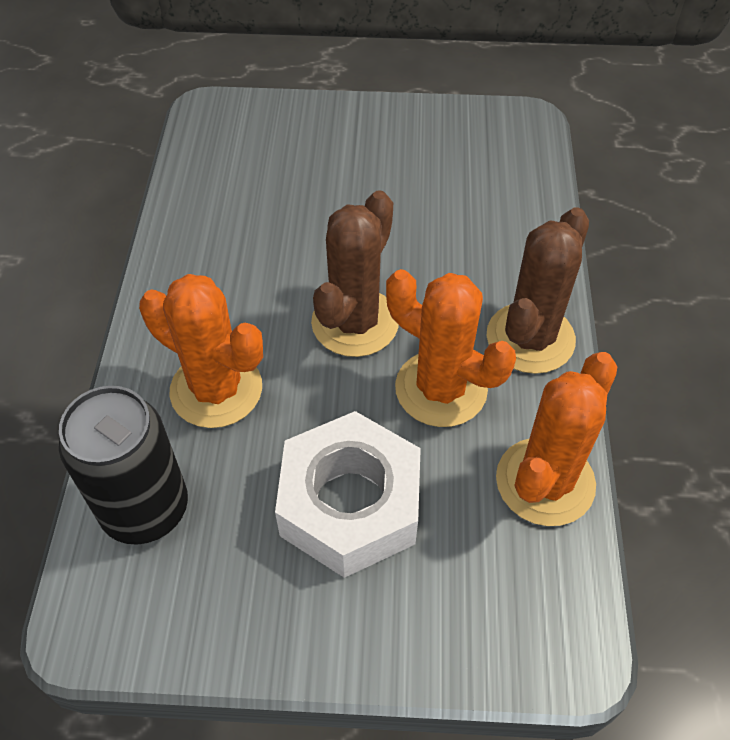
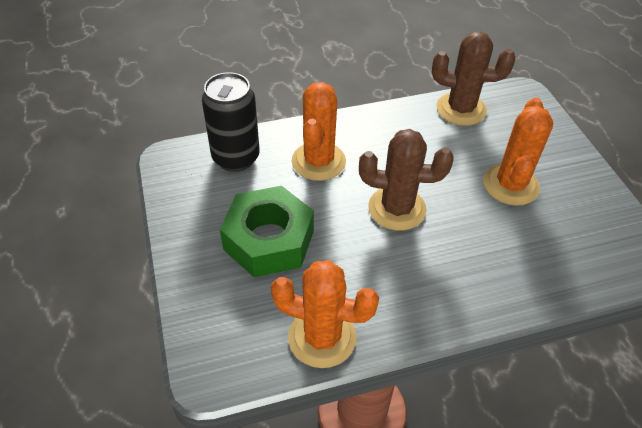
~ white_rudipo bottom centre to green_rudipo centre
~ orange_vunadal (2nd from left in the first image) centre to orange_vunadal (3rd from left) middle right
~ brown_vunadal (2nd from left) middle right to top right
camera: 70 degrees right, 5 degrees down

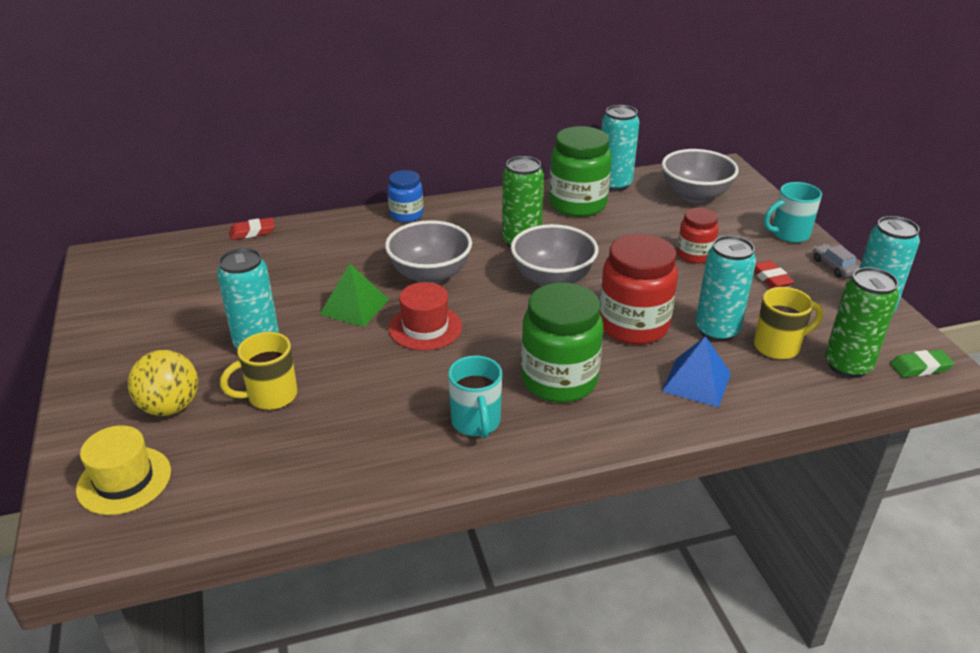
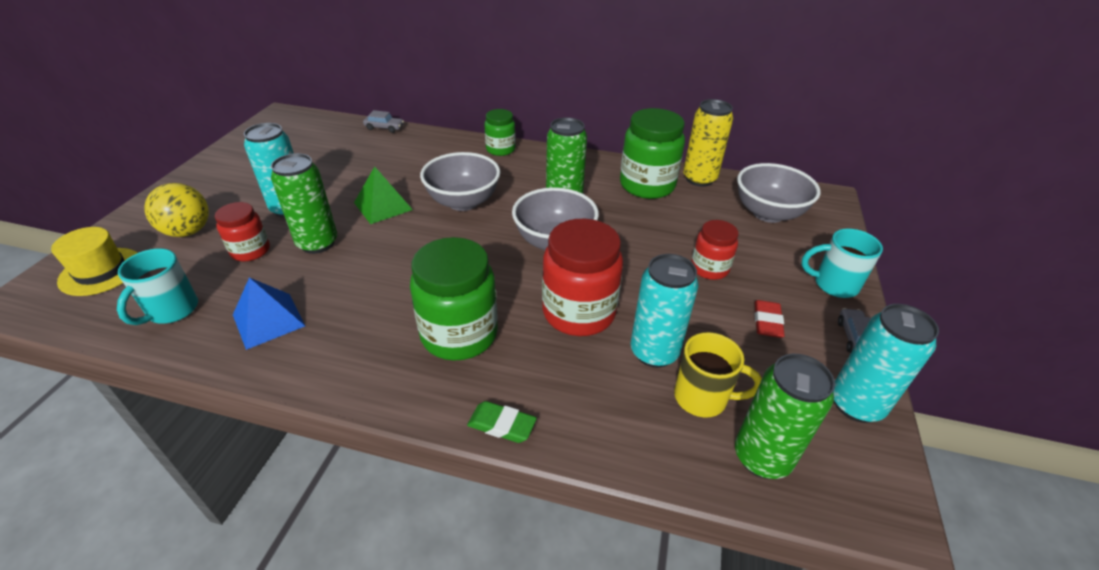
~ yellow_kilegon (1st from left) middle left to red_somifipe (1st from left) middle left
~ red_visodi (1st from left) middle left to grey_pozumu (1st from left) top centre
~ blue_somifipe top centre to green_somifipe (2nd from left) top centre
- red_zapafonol centre
~ turquoise_kilegon (1st from left) centre to middle left
~ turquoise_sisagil (2nd from left) top centre to yellow_sisagil top centre
~ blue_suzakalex middle right to middle left
~ green_visodi middle right to bottom centre
+ green_sisagil (1st from left) middle left
camera: 30 degrees right, 5 degrees up

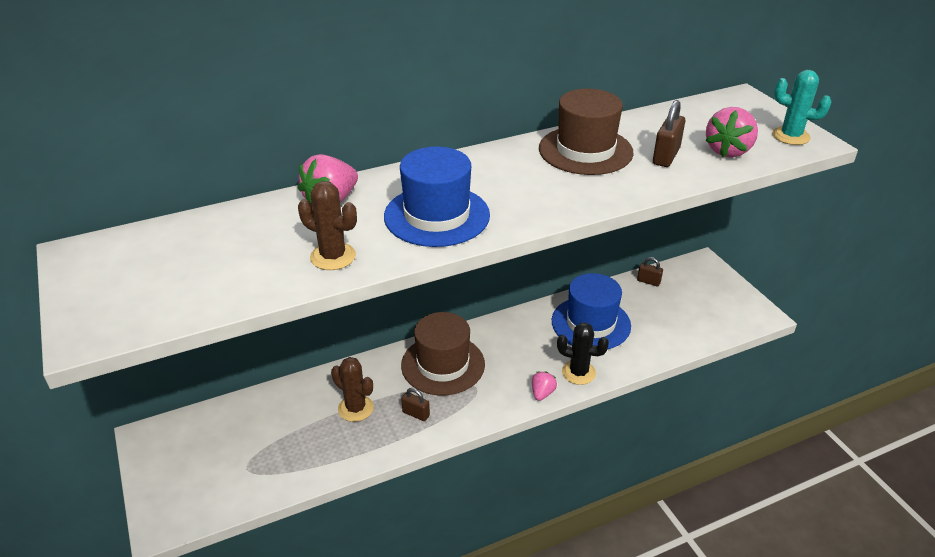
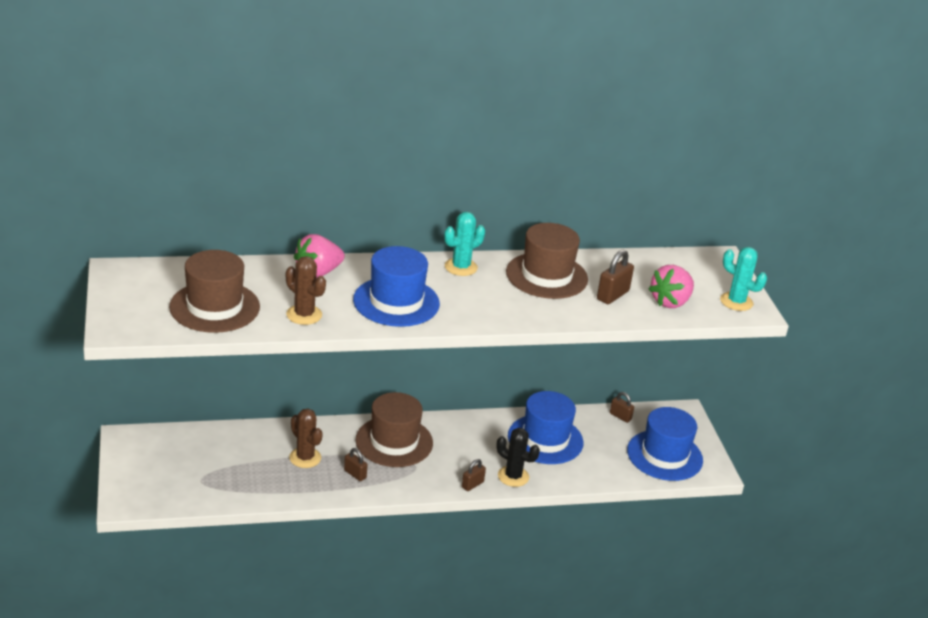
~ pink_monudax (2nd from left) bottom centre to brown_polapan (2nd from left) bottom centre
+ brown_zapafonol (1st from left) middle left
+ turquoise_vunadal (1st from left) centre
+ blue_zapafonol (3rd from left) bottom right
camera: 10 degrees right, 5 degrees down

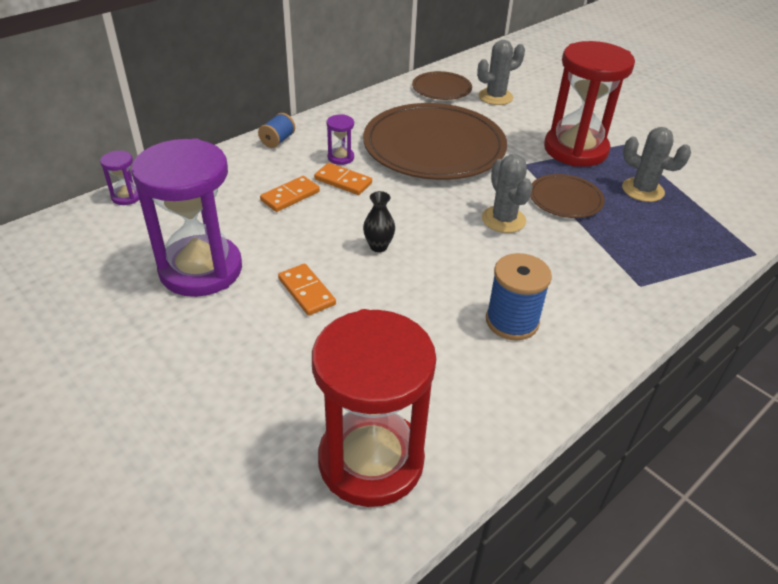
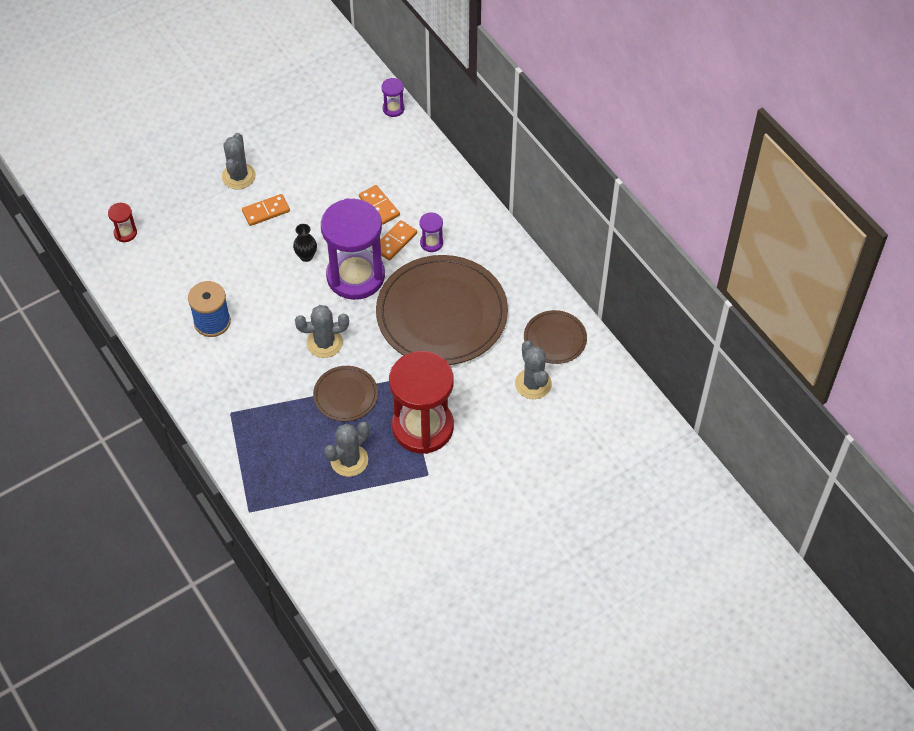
~ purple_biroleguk (2nd from left in the first image) middle left to purple_biroleguk (1st from left) centre
- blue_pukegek (1st from left) top centre
~ red_biroleguk (1st from left) bottom centre = top left x0.40
+ grey_vunadal (1st from left) top left
camera: 100 degrees right, 15 degrees up

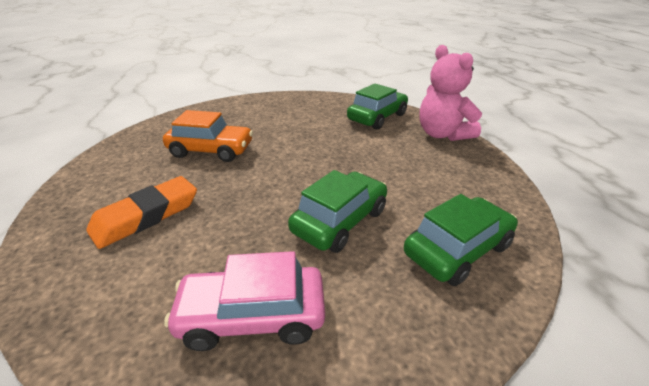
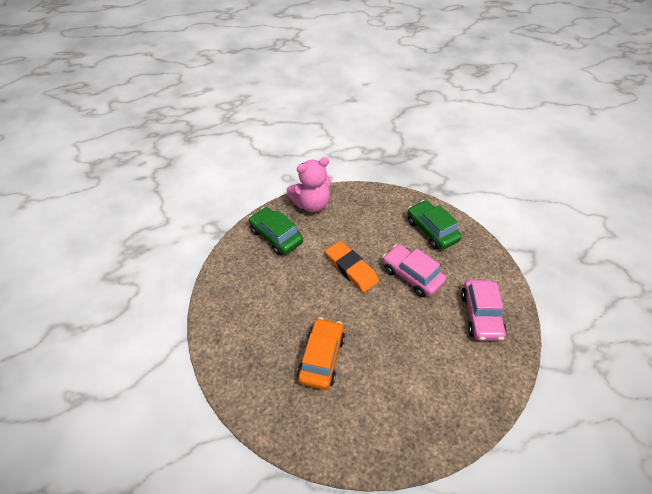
~ orange_visodi middle left to centre
~ green_pozumu (1st from left) centre to pink_pozumu (1st from left) centre
camera: 85 degrees left, 15 degrees up

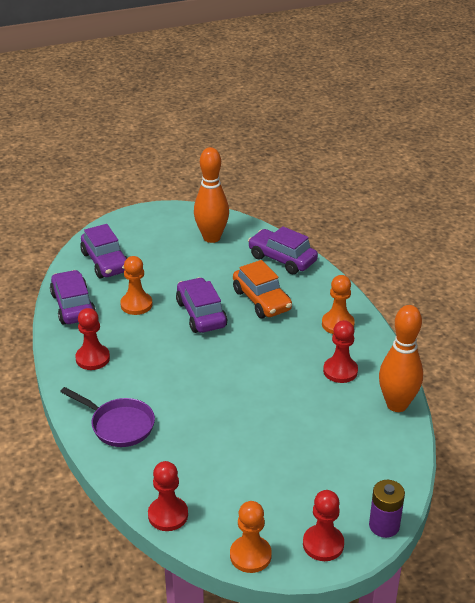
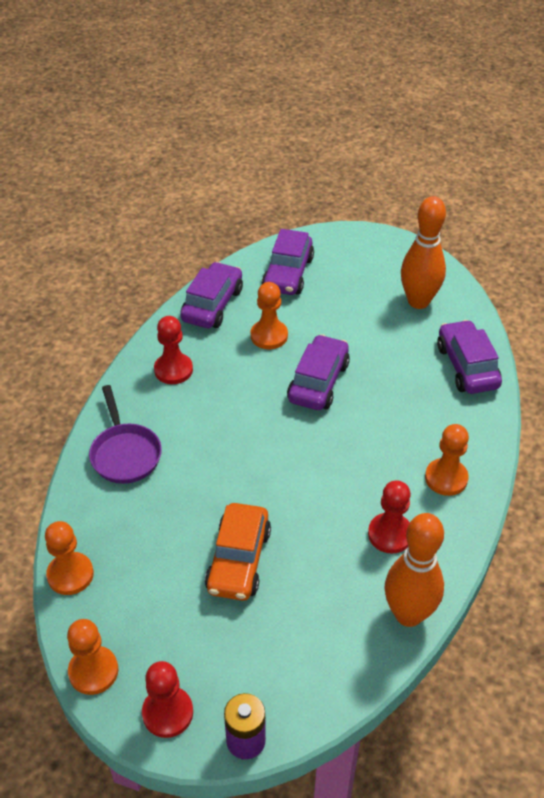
~ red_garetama (2nd from left) bottom centre to orange_garetama (1st from left) bottom left
~ orange_pozumu centre to bottom centre
camera: 40 degrees right, 10 degrees up

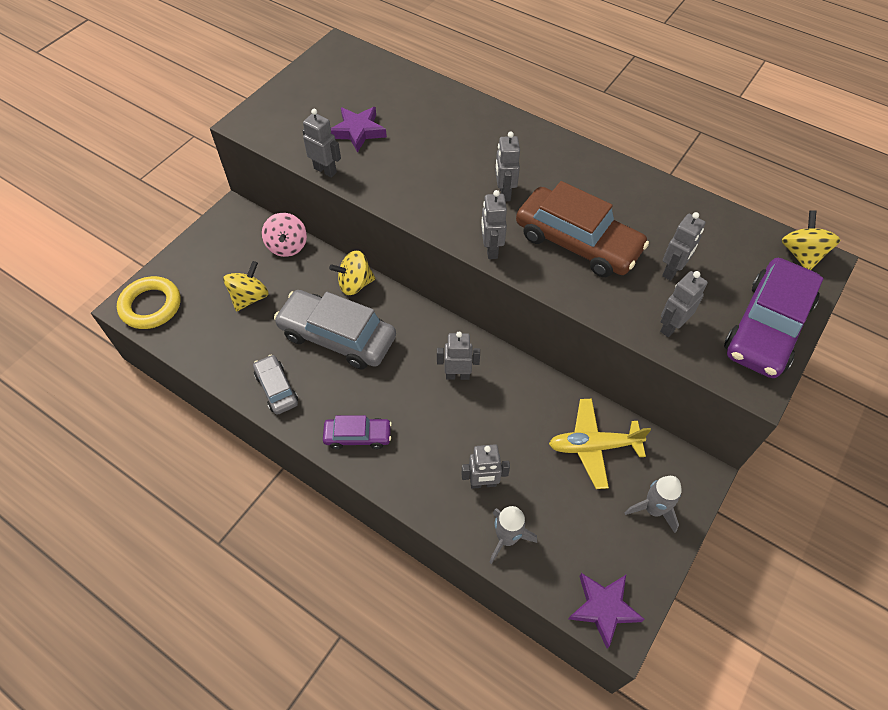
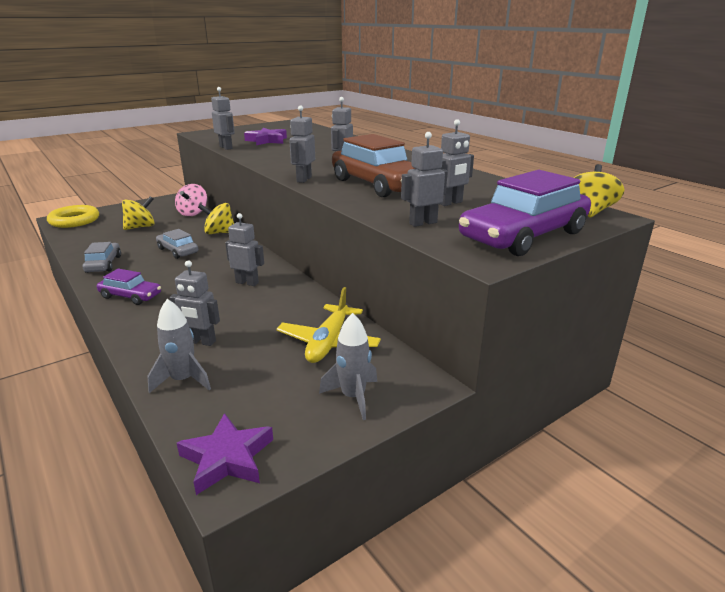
~ grey_pozumu (2nd from left) centre = middle left x0.53
~ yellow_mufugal middle right = centre 90 degrees counterclockwise
camera: 20 degrees right, 30 degrees down

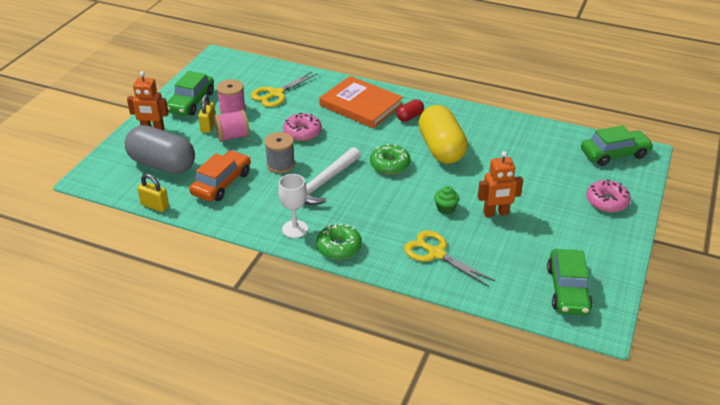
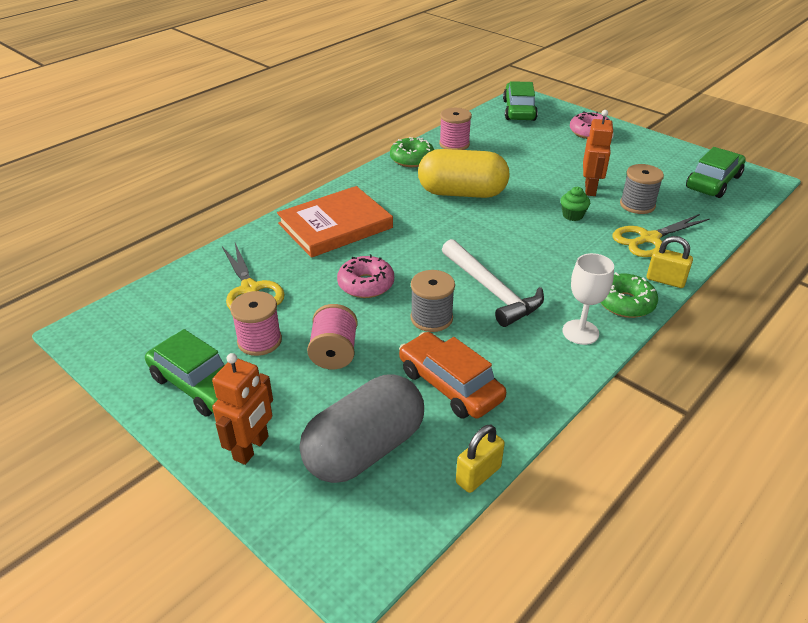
~ yellow_polapan (2nd from left) top left to middle right
~ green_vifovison (2nd from left in the first image) centre to green_vifovison (1st from left) top centre
- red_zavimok top centre
~ green_pozumu (2nd from left in the first image) bottom right = top right 75 degrees counterclockwise
+ pink_pukegek (3rd from left) top centre
+ grey_pukegek (2nd from left) top right
camera: 70 degrees left, 0 degrees up

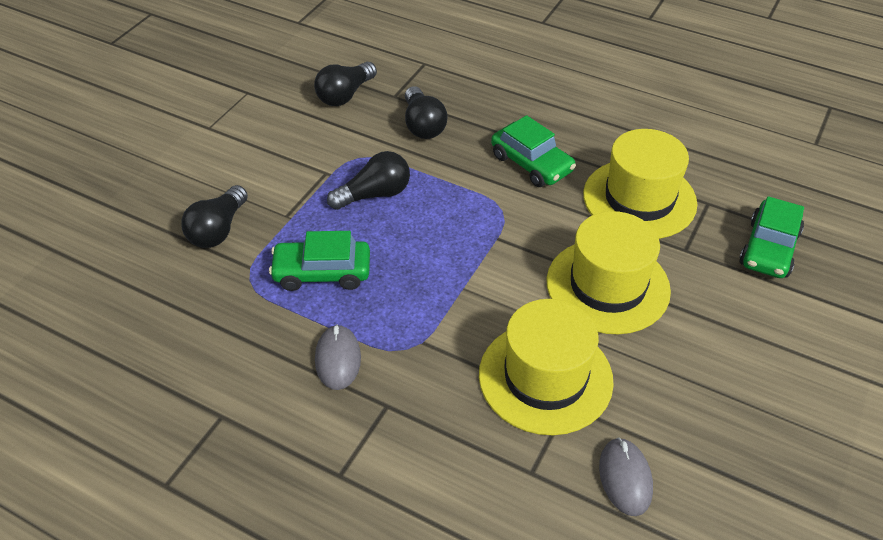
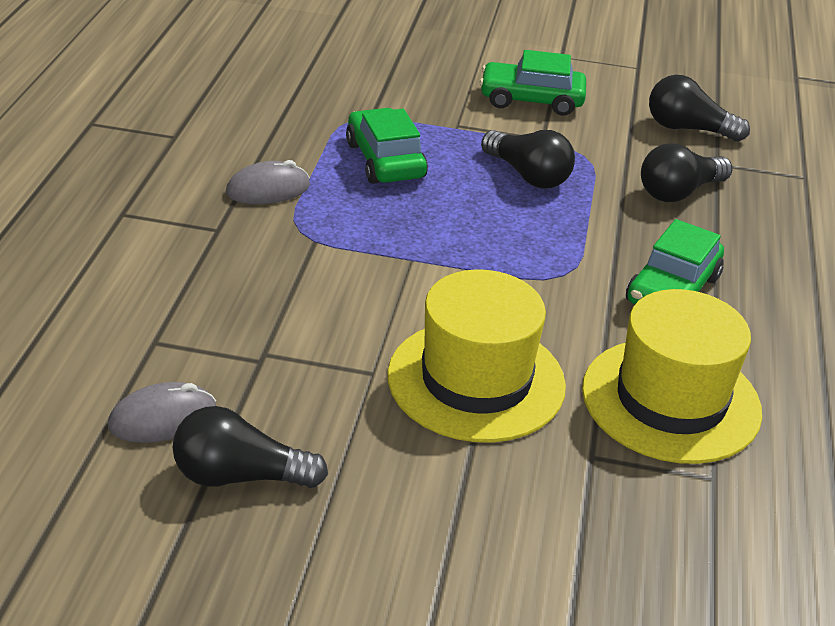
~ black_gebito (1st from left) middle left to bottom left
- yellow_zapafonol (1st from left) bottom centre
~ green_pozumu (3rd from left in the first image) middle right to green_pozumu (2nd from left) top centre
camera: 70 degrees right, 10 degrees down

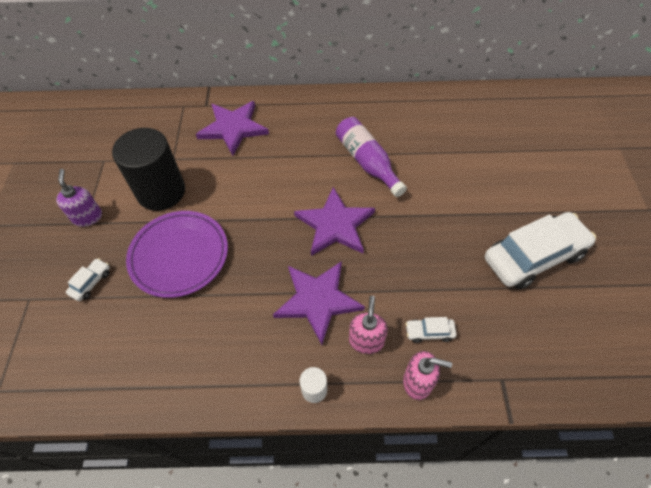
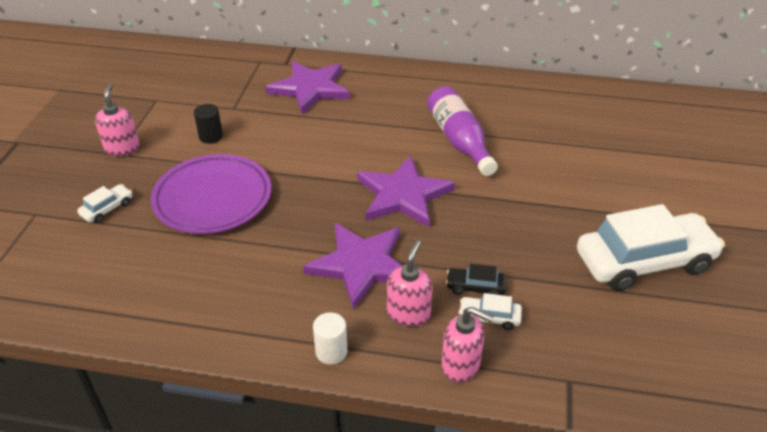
~ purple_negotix middle left to pink_negotix (1st from left) top left
~ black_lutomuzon middle left = top left x0.42
+ black_pozumu centre
camera: 10 degrees right, 15 degrees down

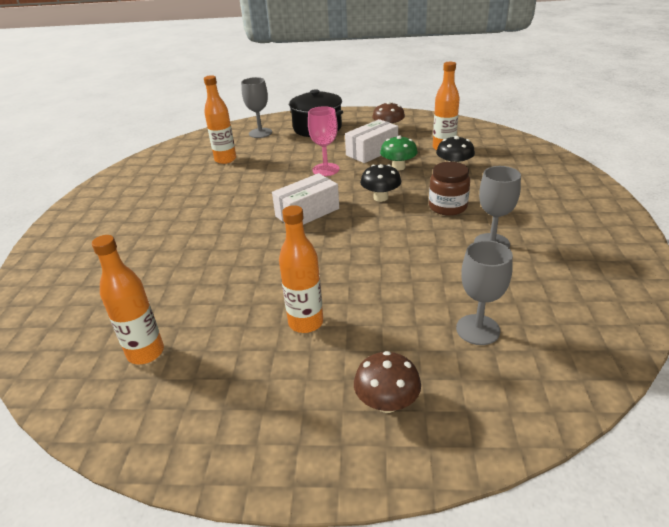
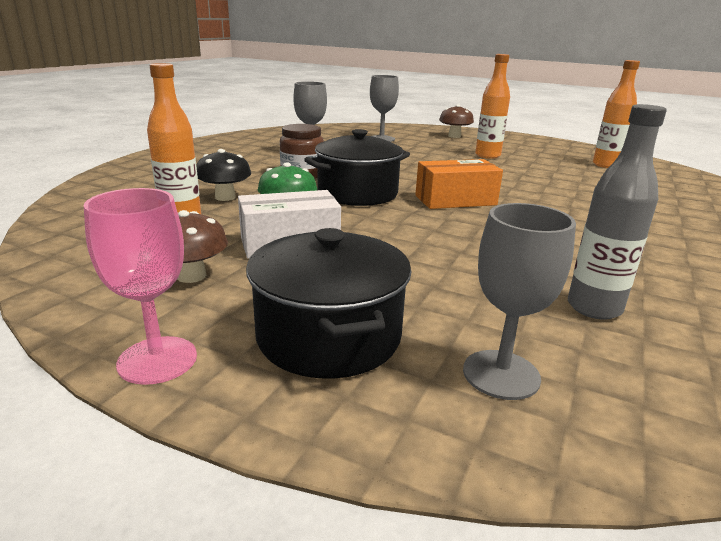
~ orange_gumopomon (2nd from left) top left to grey_gumopomon middle right
~ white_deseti (1st from left) centre to orange_deseti centre
~ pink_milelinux top centre to middle left
~ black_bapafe (1st from left) centre to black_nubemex (2nd from left) top centre
camera: 160 degrees left, 10 degrees down

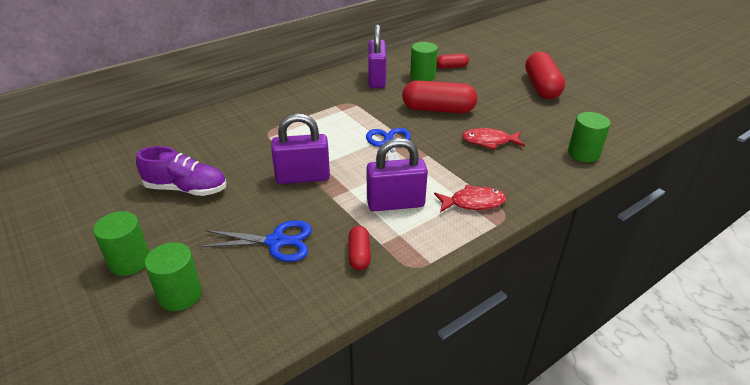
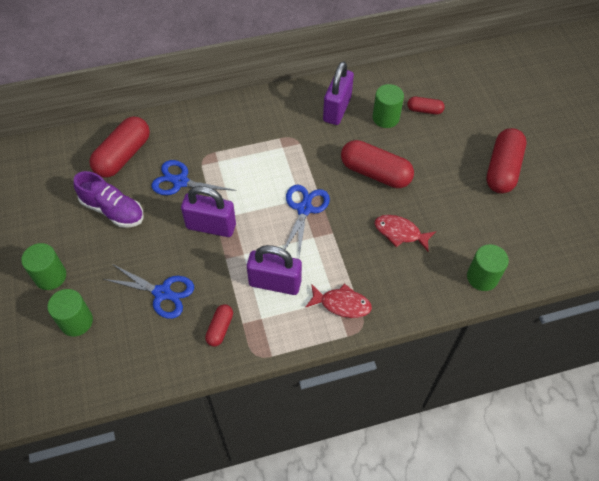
+ red_zavimok (1st from left) top left
+ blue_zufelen (2nd from left) middle left
camera: 20 degrees right, 20 degrees up

